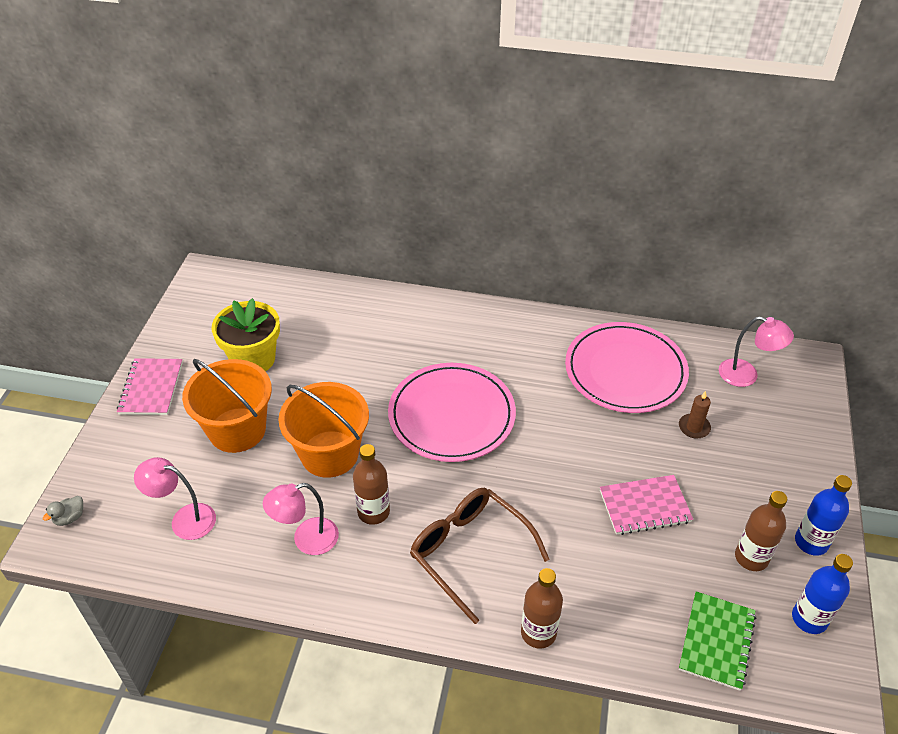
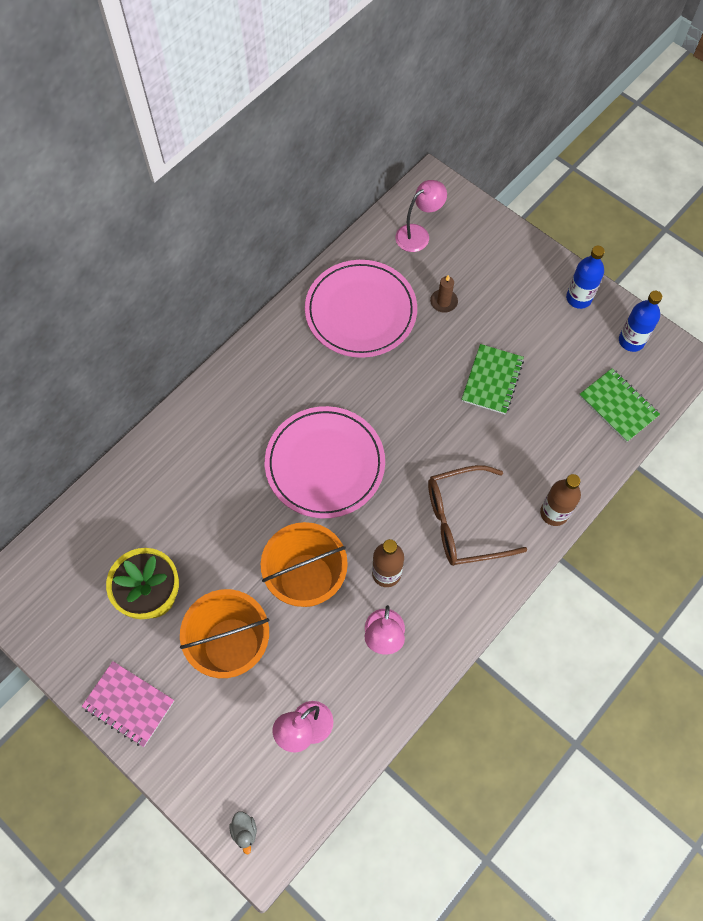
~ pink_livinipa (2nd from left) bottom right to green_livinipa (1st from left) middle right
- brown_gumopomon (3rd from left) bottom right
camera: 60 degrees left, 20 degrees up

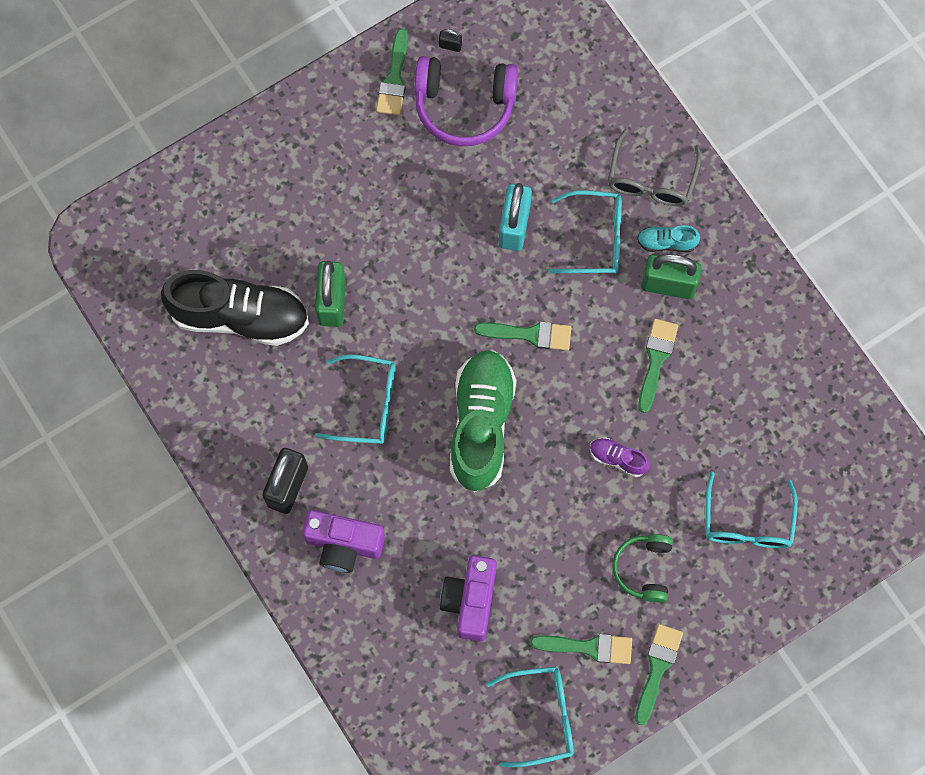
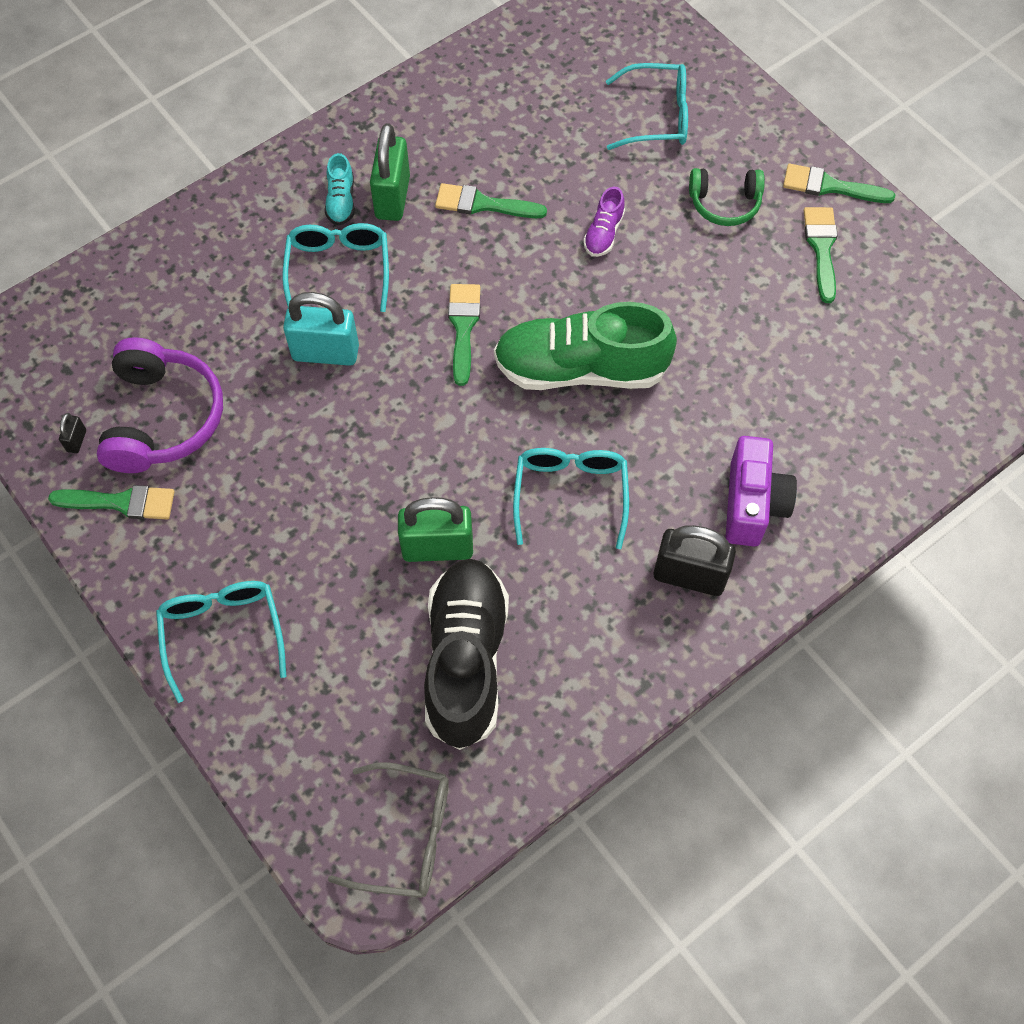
- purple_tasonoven (2nd from left) bottom centre
~ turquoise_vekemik (2nd from left in the first image) bottom centre to turquoise_vekemik (1st from left) middle left
~ grey_vekemik top right to bottom centre
camera: 95 degrees left, 10 degrees down

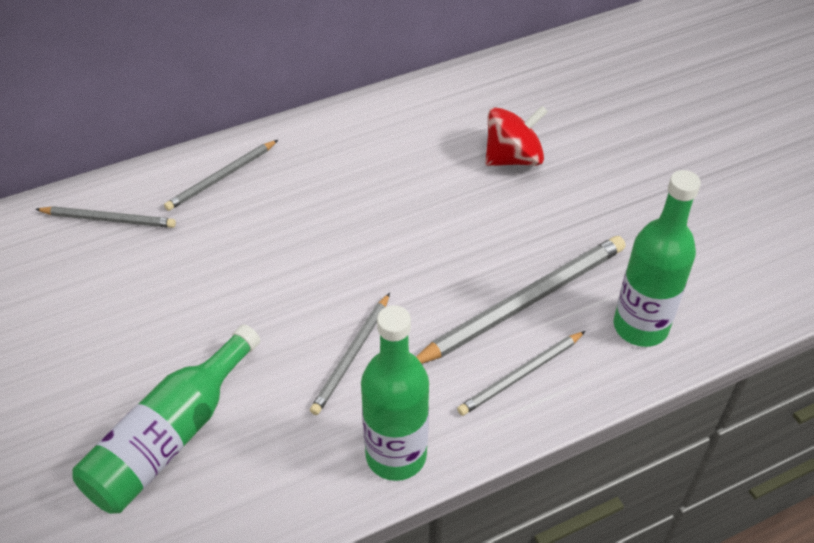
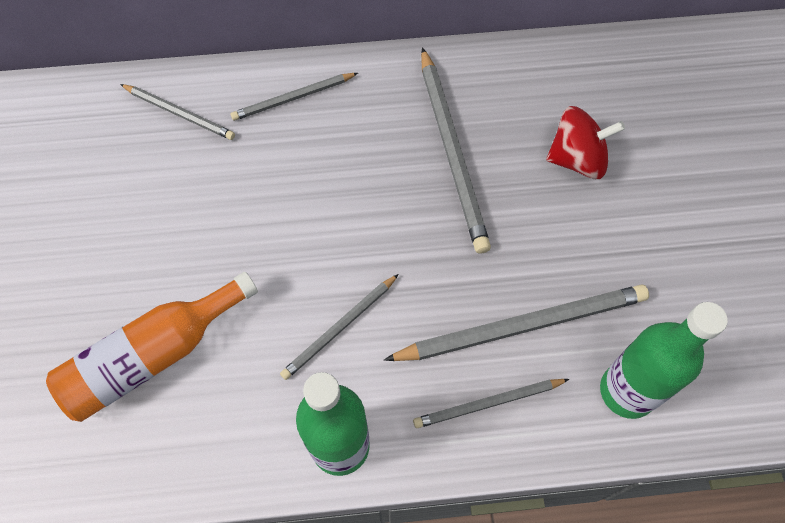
~ green_gumopomon (1st from left) bottom left to orange_gumopomon middle left
+ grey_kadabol (4th from left) top centre
camera: 20 degrees right, 15 degrees up

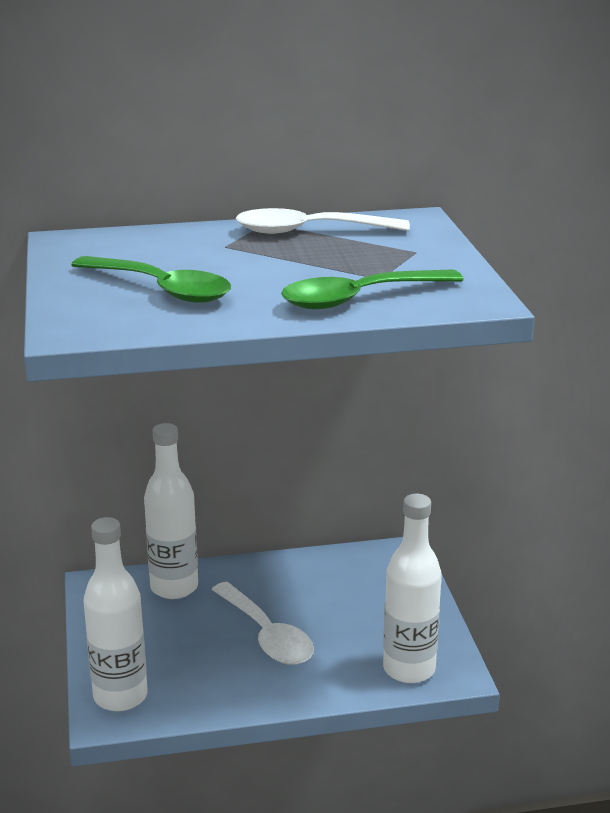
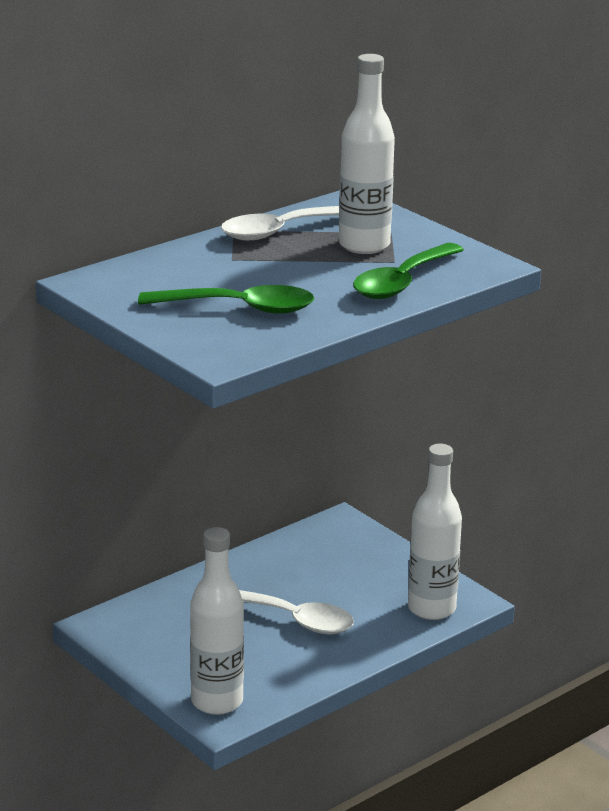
~ white_gumopomon (2nd from left) middle left to top centre
camera: 30 degrees left, 0 degrees up

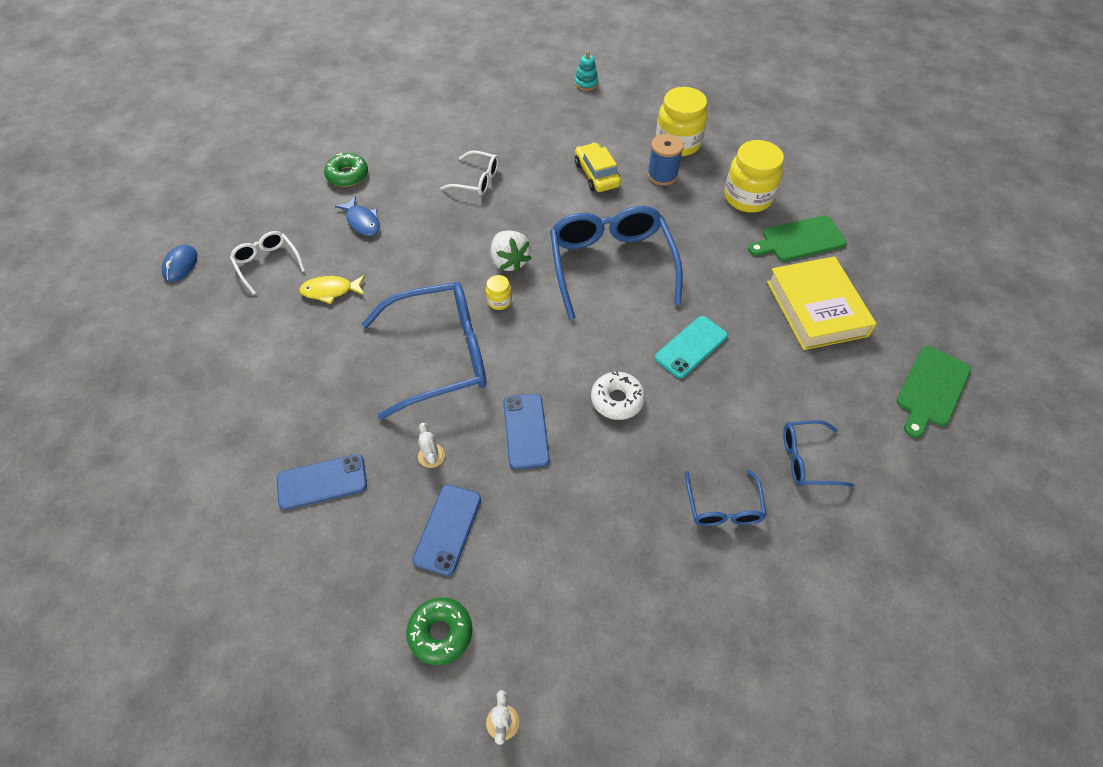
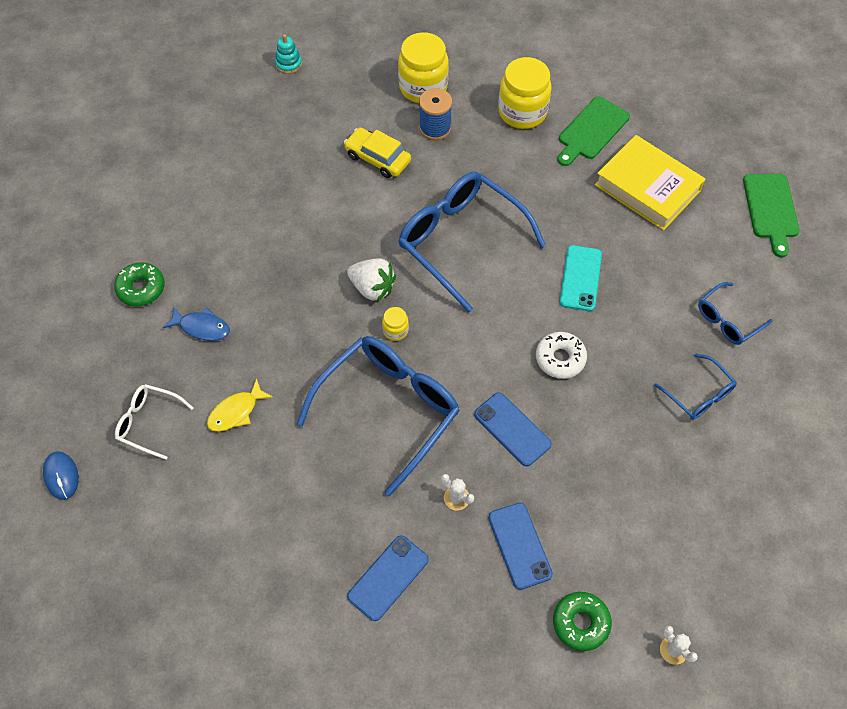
- white_vekemik (2nd from left) top centre
camera: 35 degrees left, 5 degrees up

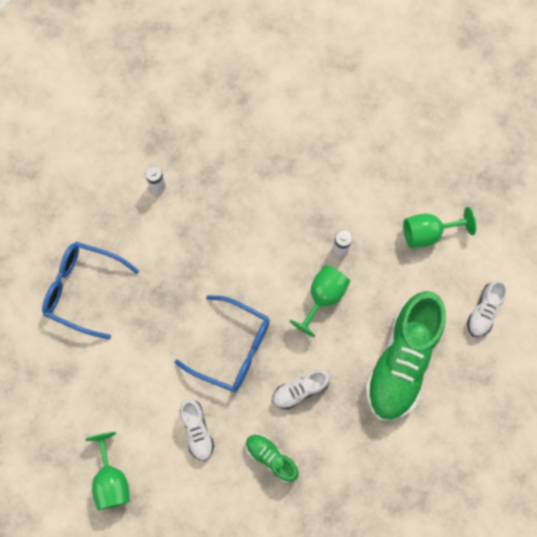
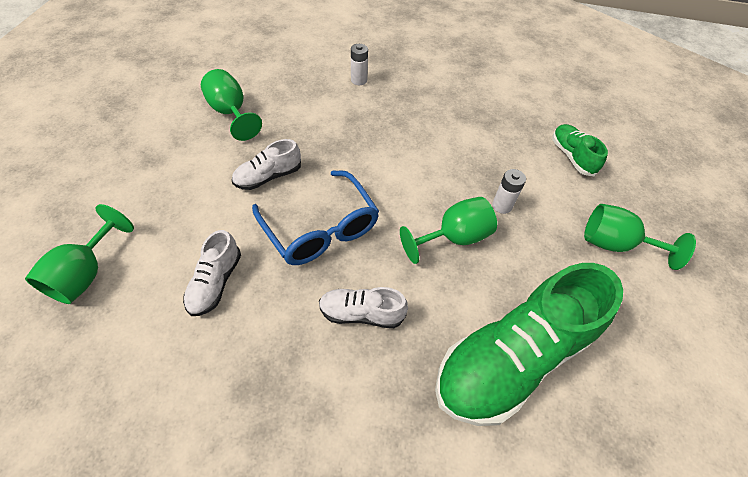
~ blue_vekemik (1st from left) middle left to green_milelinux (2nd from left) top left
~ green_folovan (1st from left in the first image) bottom centre to green_folovan (2nd from left) top right
~ white_folovan (3rd from left in the first image) middle right to white_folovan (2nd from left) centre
camera: 30 degrees right, 20 degrees down

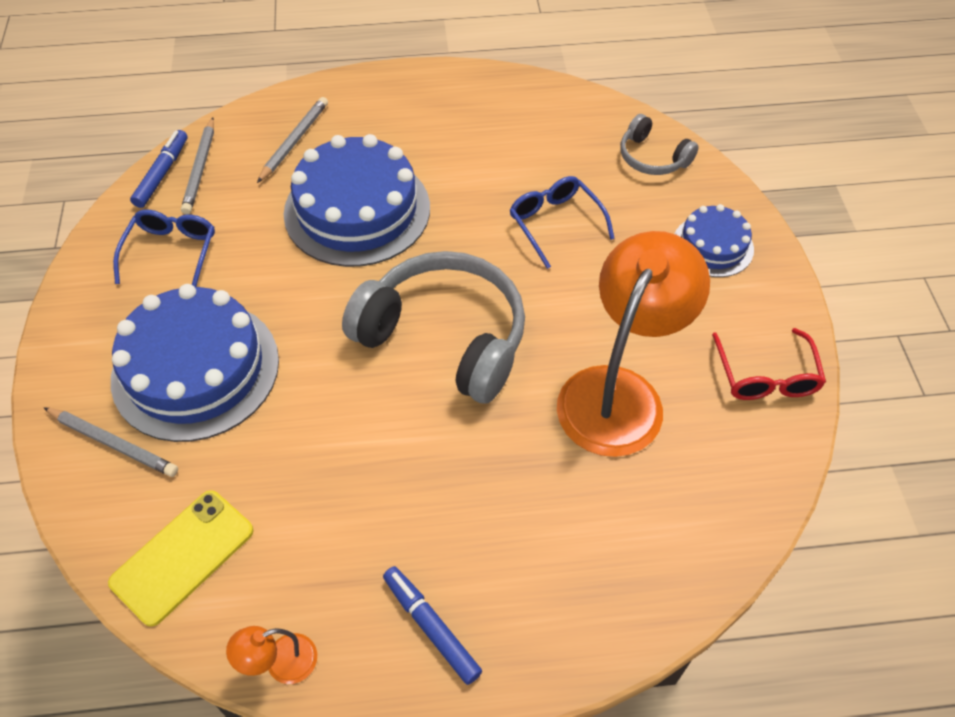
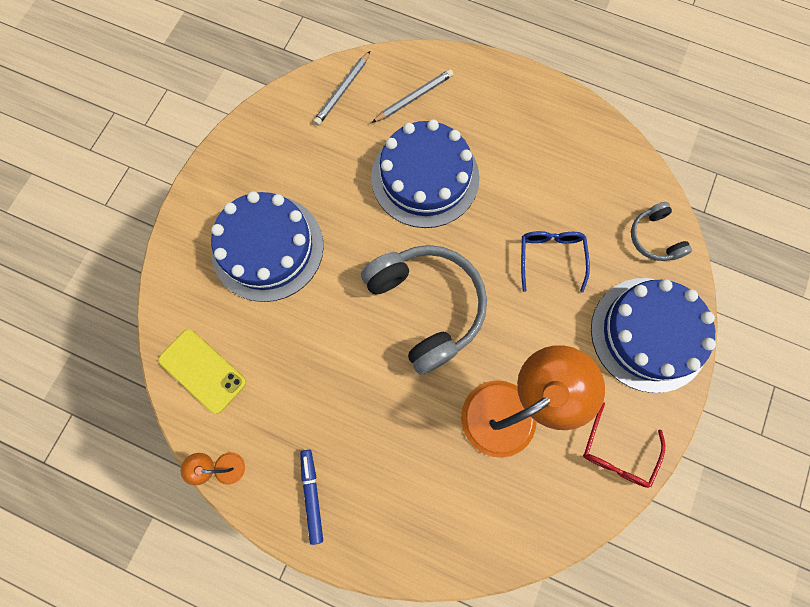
- grey_kadabol (1st from left) middle left
~ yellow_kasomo bottom left = middle left 60 degrees clockwise
- blue_vekemik (1st from left) middle left
- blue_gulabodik (1st from left) top left
~ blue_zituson (3rd from left) middle right = middle right x1.87
camera: 30 degrees right, 20 degrees up

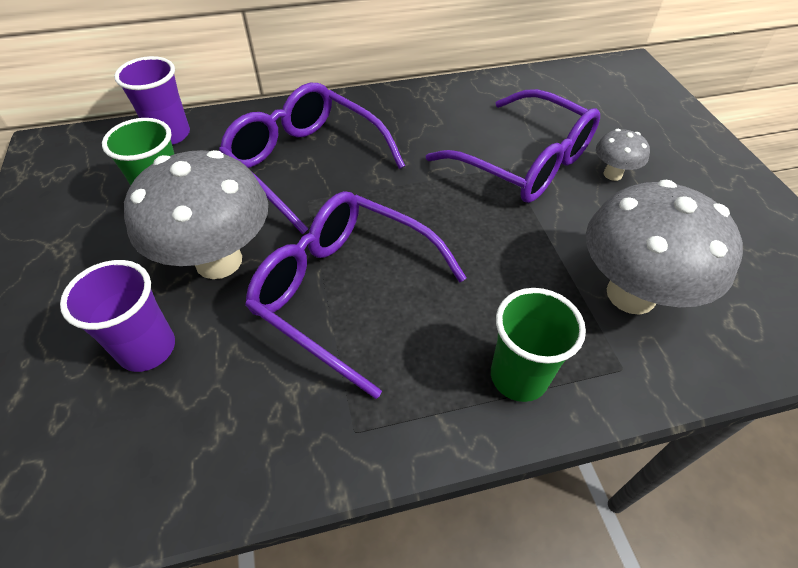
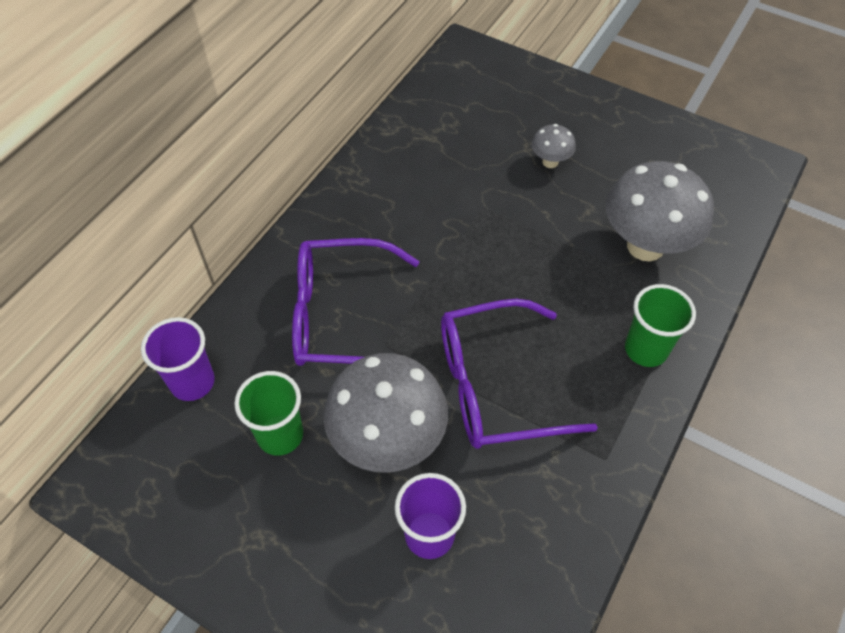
- purple_vekemik (3rd from left) top centre
camera: 45 degrees left, 5 degrees up

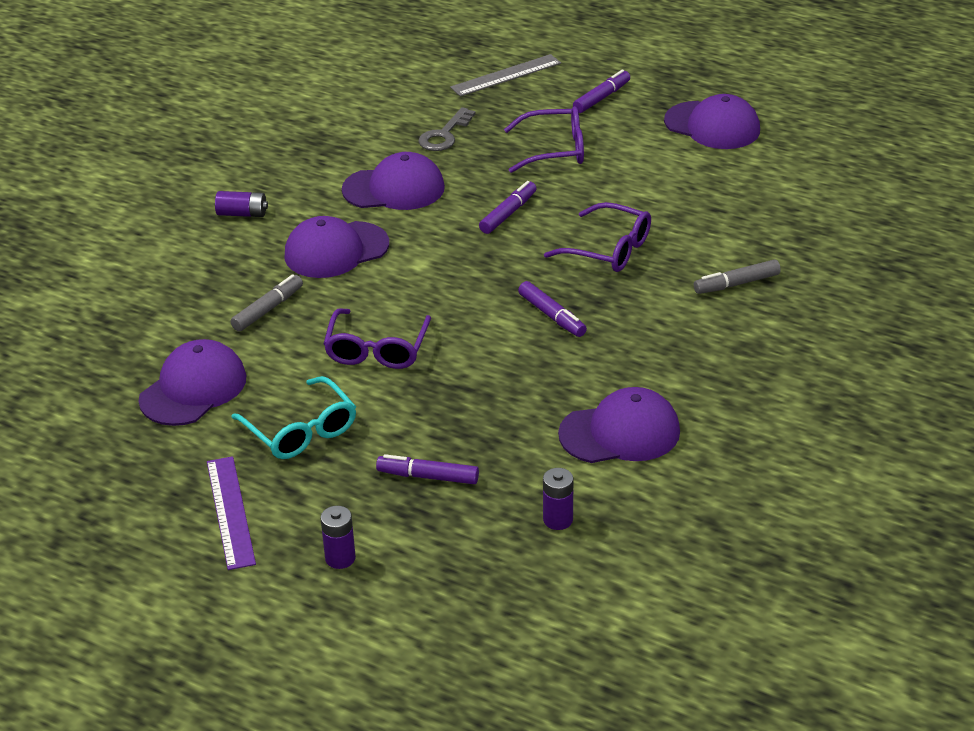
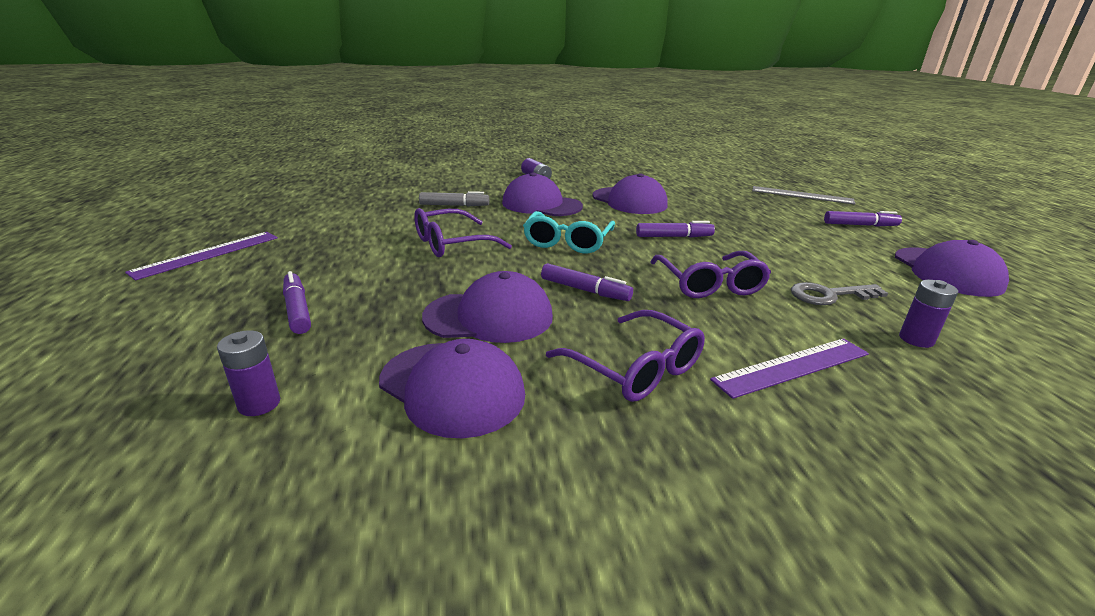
~ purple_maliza (1st from left in the first image) middle left to purple_maliza (2nd from left) centre
~ turquoise_vekemik middle left to centre
~ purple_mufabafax (2nd from left in the first image) bottom centre to purple_mufabafax (3rd from left) middle right
~ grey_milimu top centre to middle right
~ purple_vekemik (2nd from left) top centre to centre
~ purple_gulabodik (3rd from left in the first image) centre = centre 75 degrees counterclockwise
~ grey_gulabodik (2nd from left) middle right to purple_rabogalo (2nd from left) middle right
camera: 50 degrees right, 10 degrees down

